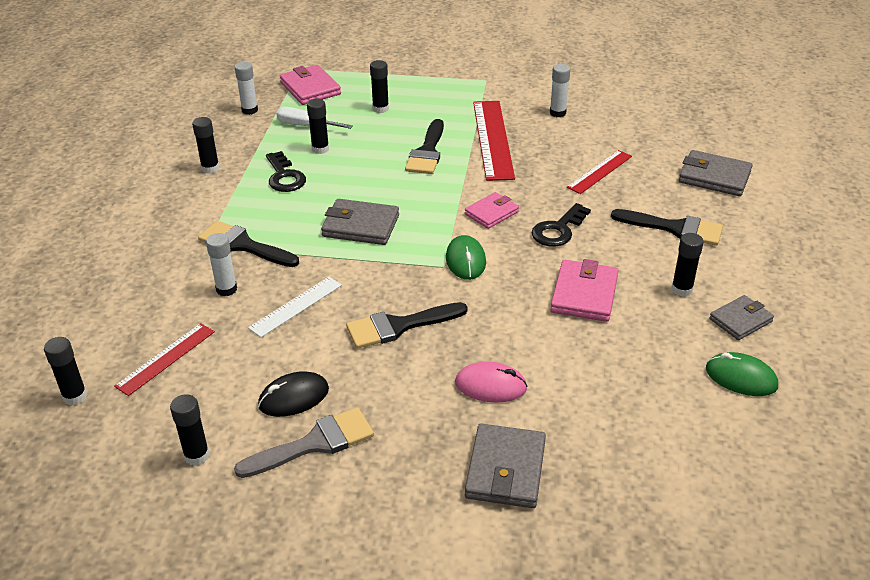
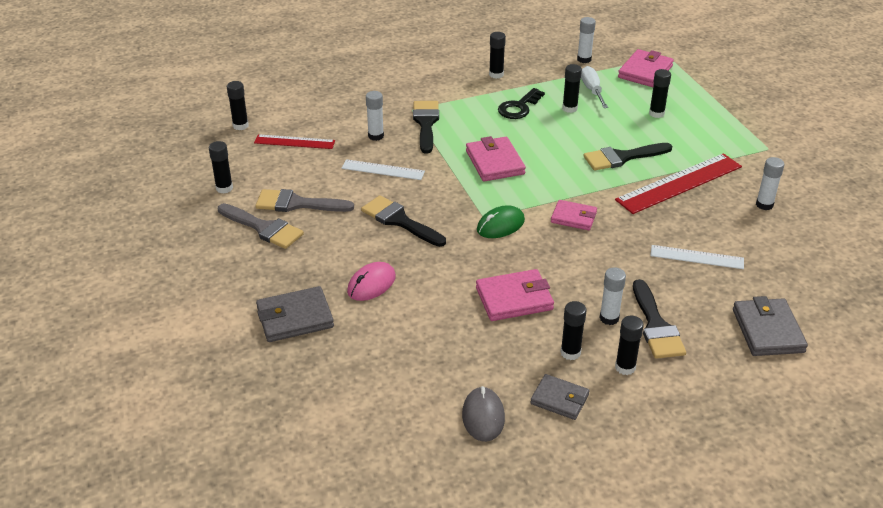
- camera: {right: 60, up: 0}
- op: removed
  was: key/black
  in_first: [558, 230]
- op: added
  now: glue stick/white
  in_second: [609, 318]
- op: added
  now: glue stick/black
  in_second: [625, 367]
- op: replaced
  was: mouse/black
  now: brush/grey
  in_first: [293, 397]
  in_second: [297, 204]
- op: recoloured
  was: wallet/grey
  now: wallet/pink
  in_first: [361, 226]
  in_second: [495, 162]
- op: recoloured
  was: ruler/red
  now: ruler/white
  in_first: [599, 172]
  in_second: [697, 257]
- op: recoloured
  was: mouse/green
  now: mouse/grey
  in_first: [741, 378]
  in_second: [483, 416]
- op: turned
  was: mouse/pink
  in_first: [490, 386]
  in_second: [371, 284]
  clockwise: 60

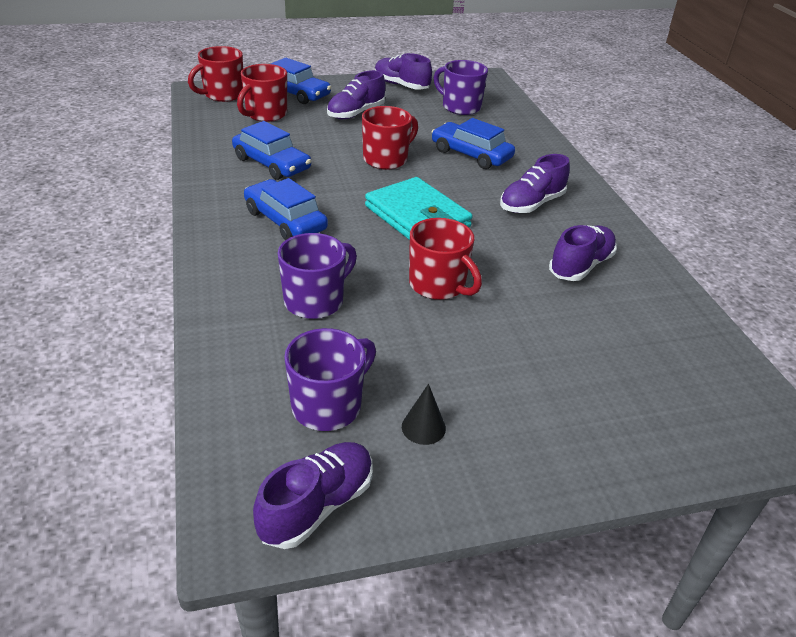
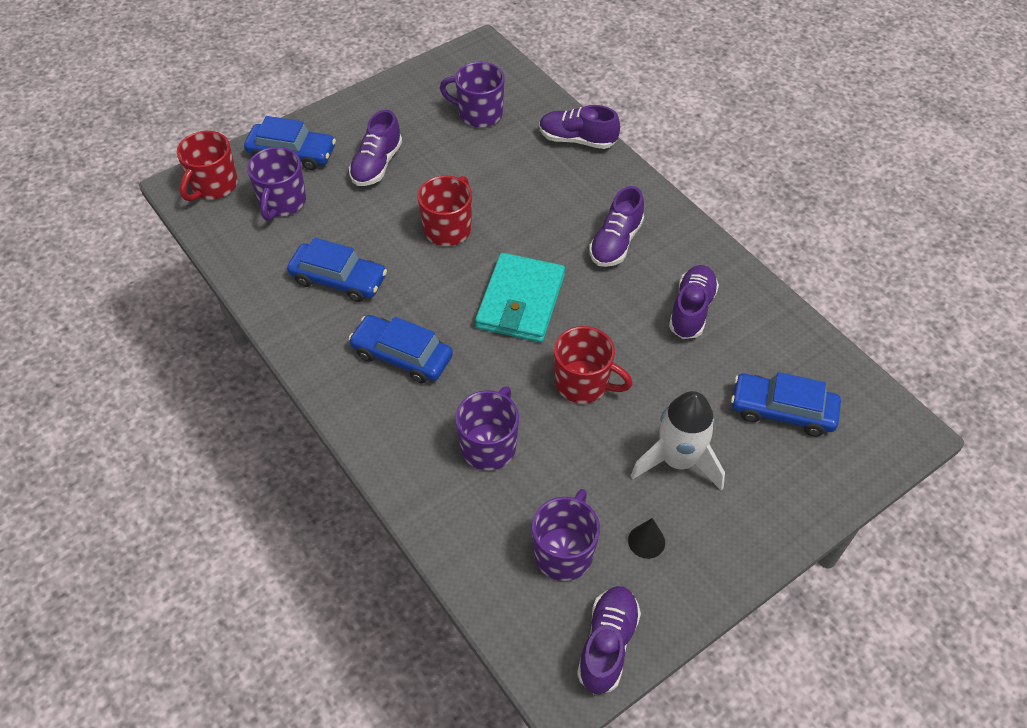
- camera: {right: -20, up: 15}
- op: added
  now: rocket/white
  in_second: [678, 460]
- op: moved
  was: shoe/purple
  in_first: [401, 85]
  in_second: [577, 140]
- op: moved
  was: car/blue
  in_first: [471, 154]
  in_second: [782, 410]
- op: recoloured
  was: mug/red
  now: mug/purple
  in_first: [265, 114]
  in_second: [282, 202]
- op: turned
  was: wallet/turquoise
  in_first: [417, 216]
  in_second: [520, 301]
  clockwise: 75

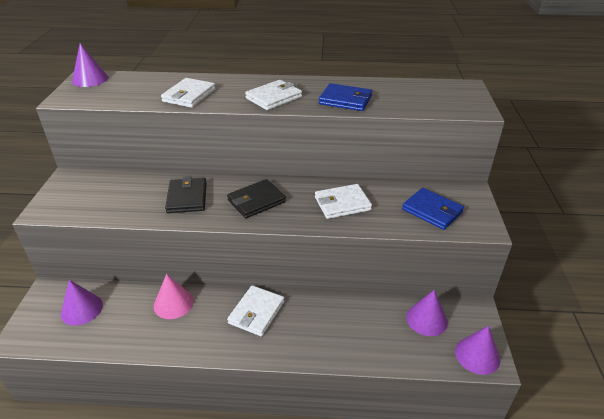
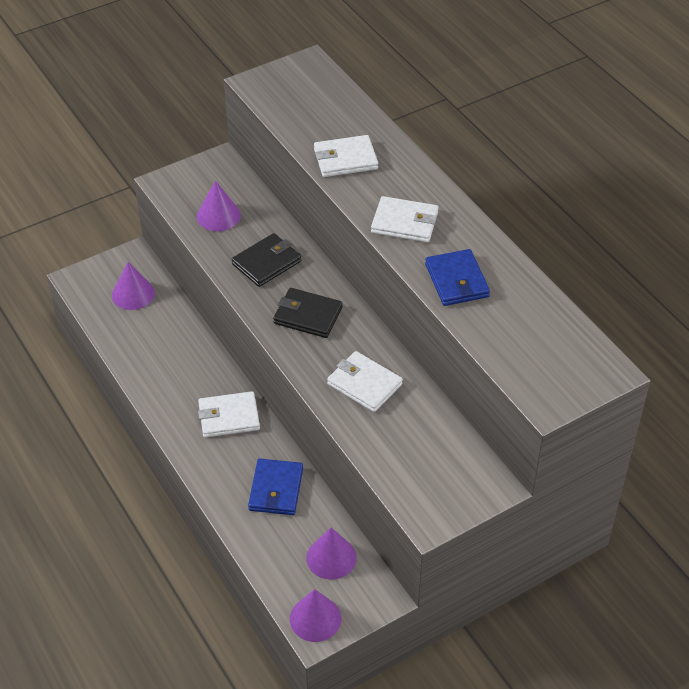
- camera: {right: 55, up: 10}
- op: removed
  was: cone/pink
  in_first: [173, 303]
- op: moved
  was: cone/purple
  in_first: [90, 79]
  in_second: [218, 216]
- op: moved
  was: wallet/blue
  in_first: [432, 211]
  in_second: [276, 489]

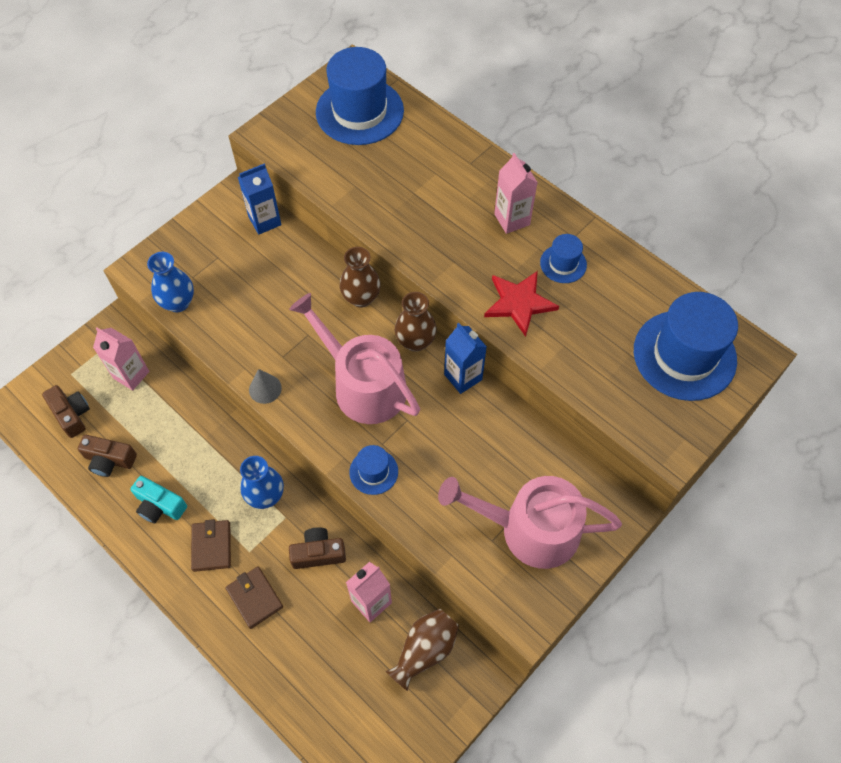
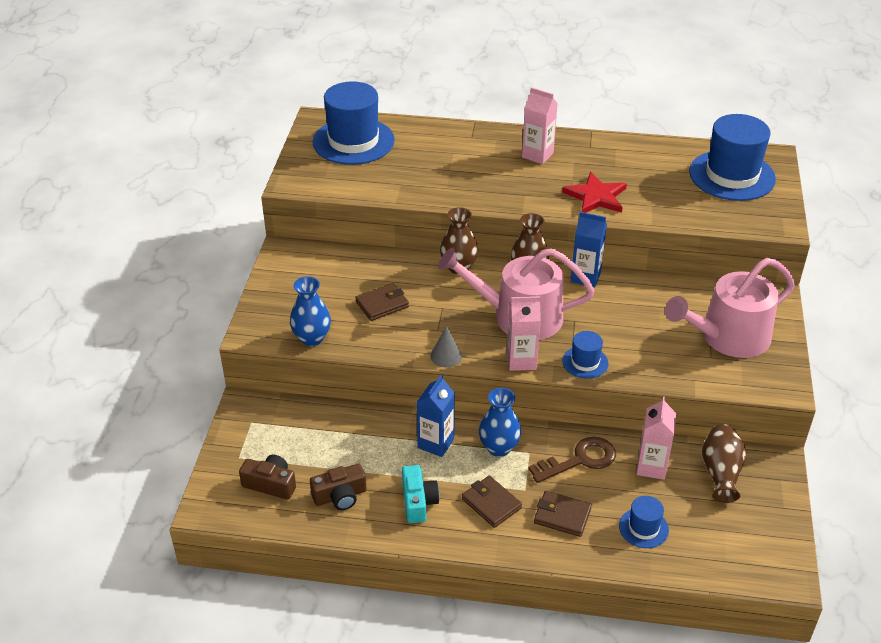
- camera: {right: -35, up: -20}
- op: added
  now: wallet/brown
  in_second: [382, 304]
- op: moved
  was: carton/pink
  in_first: [131, 375]
  in_second: [521, 361]
- op: moved
  was: carton/blue
  in_first: [265, 221]
  in_second: [436, 443]
- op: moved
  was: hat/blue
  in_first: [563, 264]
  in_second: [643, 528]
- op: replaced
  was: camera/brown
  now: key/brown
  in_first: [318, 553]
  in_second: [579, 460]
- op: turned
  was: camera/turquoise
  in_first: [159, 505]
  in_second: [418, 502]
  clockwise: -90

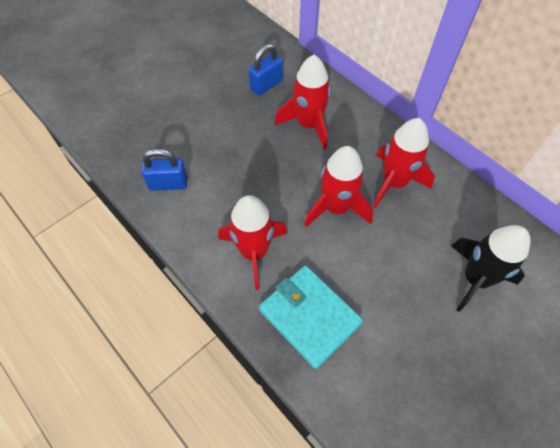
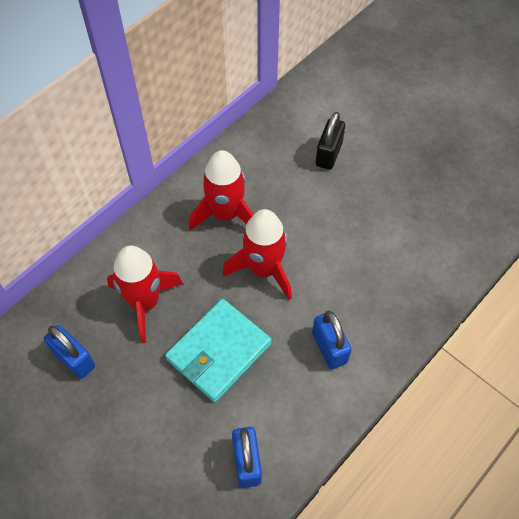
- camera: {right: -95, up: 0}
- op: moved
  was: wallet/turquoise
  in_first: [309, 316]
  in_second: [219, 351]
- op: replaced
  was: rocket/red
  now: padlock/blue
  in_first: [254, 252]
  in_second: [329, 347]
- op: replaced
  was: rocket/black
  now: padlock/black
  in_first: [475, 279]
  in_second: [328, 154]

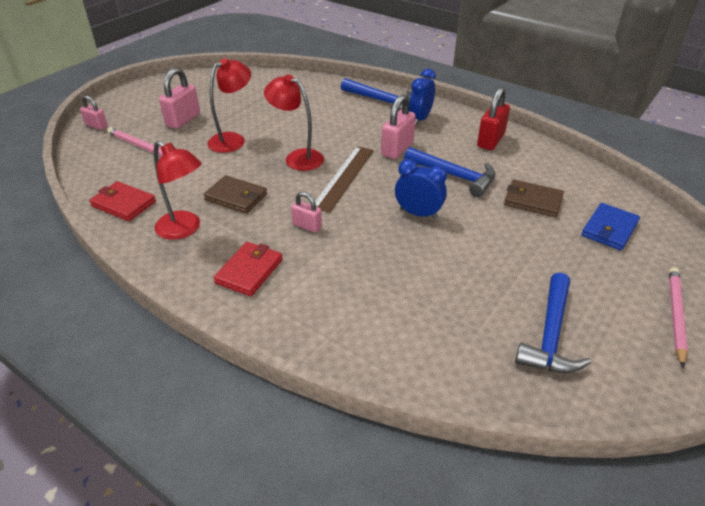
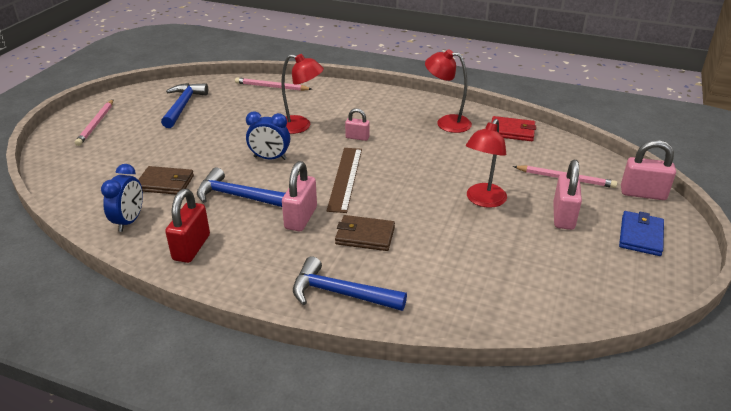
- camera: {right: 165, up: -5}
- op: removed
  was: wallet/red
  in_first: [249, 271]
- op: added
  now: pencil/pink
  in_second: [271, 87]
- op: moved
  was: wallet/brown
  in_first: [236, 197]
  in_second: [365, 236]
- op: moved
  was: lamp/red
  in_first: [297, 157]
  in_second: [300, 126]
- op: moved
  was: clock/blue
  in_first: [420, 119]
  in_second: [129, 221]
- op: moved
  was: wallet/blue
  in_first: [609, 229]
  in_second: [640, 236]
- op: resized
  was: padlock/pink
  in_first: [96, 126]
  in_second: [643, 193]
  ratio: 1.67

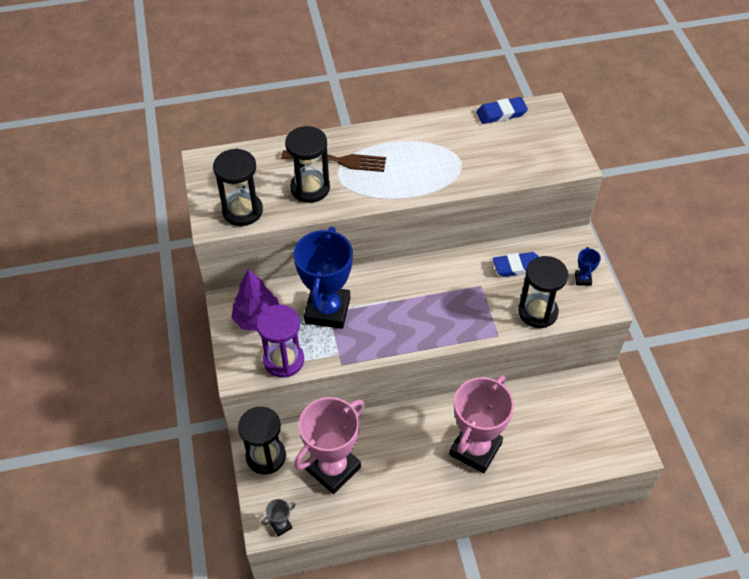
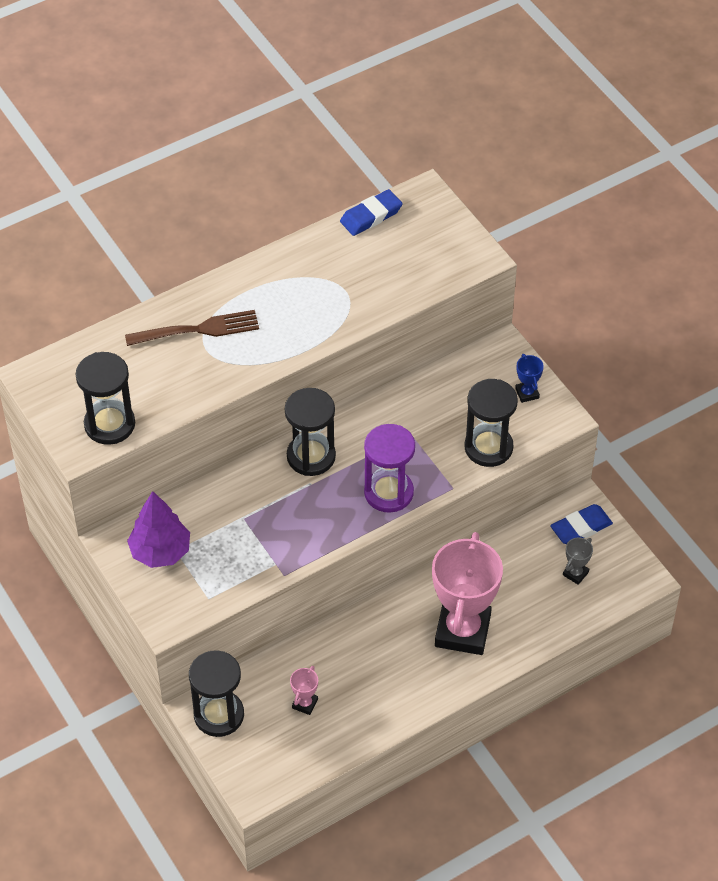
- camera: {right: -20, up: 0}
- op: removed
  was: trophy/blue
  in_first: [327, 310]
- op: moved
  was: hourglass/purple
  in_first: [283, 360]
  in_second: [388, 492]
- op: moved
  was: trophy/grey
  in_first: [281, 525]
  in_second: [575, 573]
- op: moved
  was: hourglass/black
  in_first: [310, 188]
  in_second: [311, 456]
- op: moved
  was: eraser/blue
  in_first: [517, 267]
  in_second: [581, 527]
- op: resized
  was: trophy/pink
  in_first: [333, 468]
  in_second: [305, 704]
  ratio: 0.4

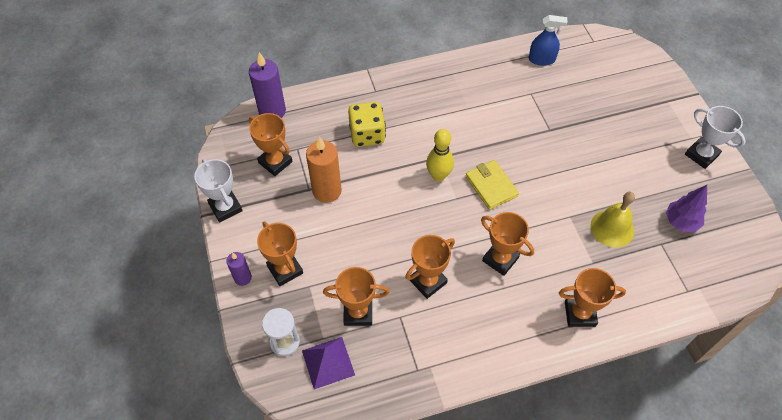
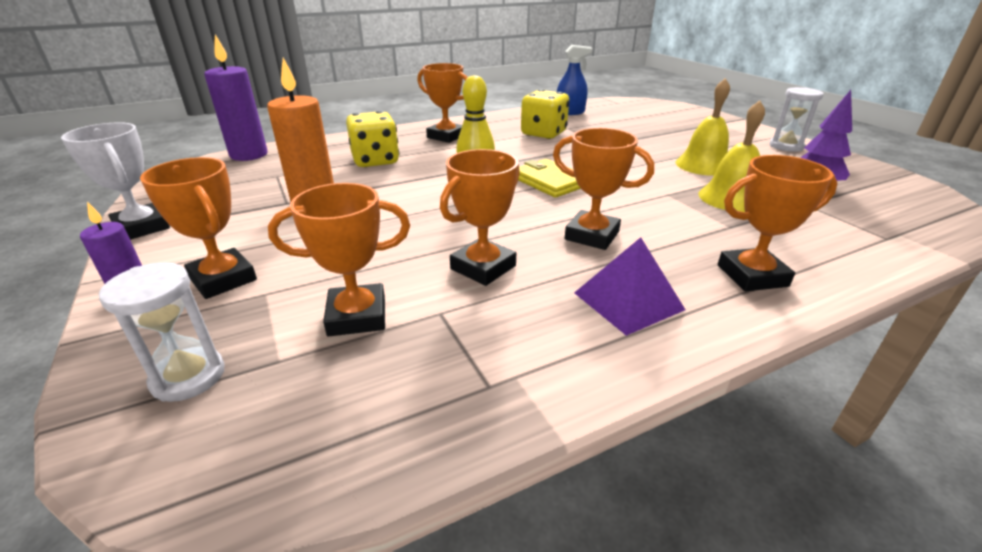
- camera: {right: -10, up: -25}
- op: added
  now: dice/yellow
  in_second: [543, 134]
- op: added
  now: bell/yellow
  in_second: [703, 165]
- op: moved
  was: trophy/orange
  in_first: [275, 162]
  in_second: [446, 136]
- op: moved
  was: pyramid/purple
  in_first: [328, 362]
  in_second: [628, 301]
- op: replaced
  was: trophy/white
  now: hourglass/white
  in_first: [701, 155]
  in_second: [786, 146]

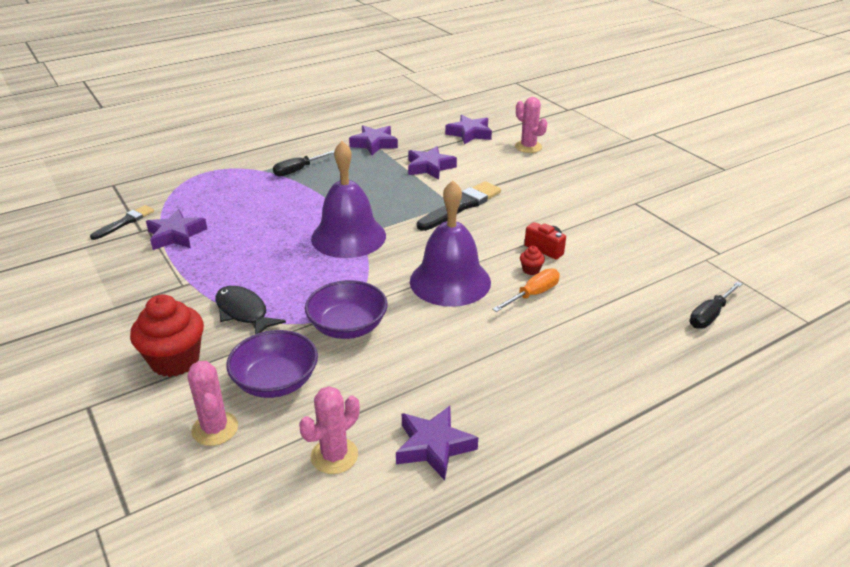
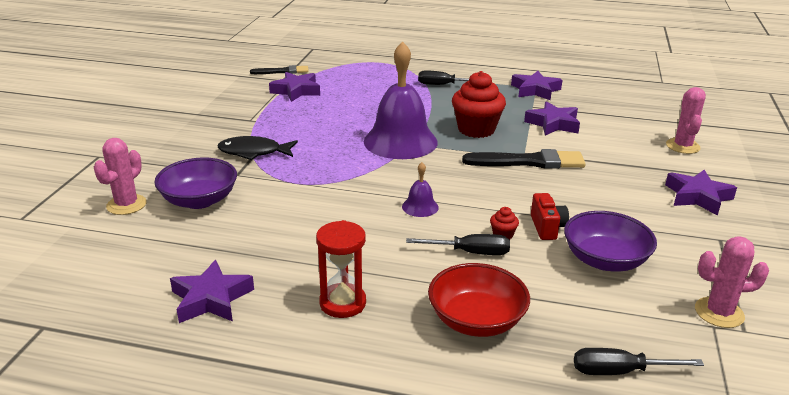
- camera: {right: 45, up: -5}
- op: added
  now: hourglass/red
  in_second: [342, 303]
- op: added
  now: bowl/red
  in_second: [476, 320]
- op: moved
  was: cupcake/red
  in_first: [175, 360]
  in_second: [476, 129]
- op: moved
  was: cactus/pink
  in_first: [334, 456]
  in_second: [719, 313]
- op: moved
  was: bowl/purple
  in_first: [348, 326]
  in_second: [604, 260]
- op: moved
  was: star/purple
  in_first: [469, 134]
  in_second: [698, 197]
- op: recoloured
  was: screwdriver/orange
  now: screwdriver/black
  in_first: [533, 294]
  in_second: [470, 252]
- op: turned
  was: fish/black
  in_first: [244, 312]
  in_second: [254, 152]
  clockwise: -90
- op: resized
  was: bell/purple
  in_first: [450, 281]
  in_second: [420, 207]
  ratio: 0.42

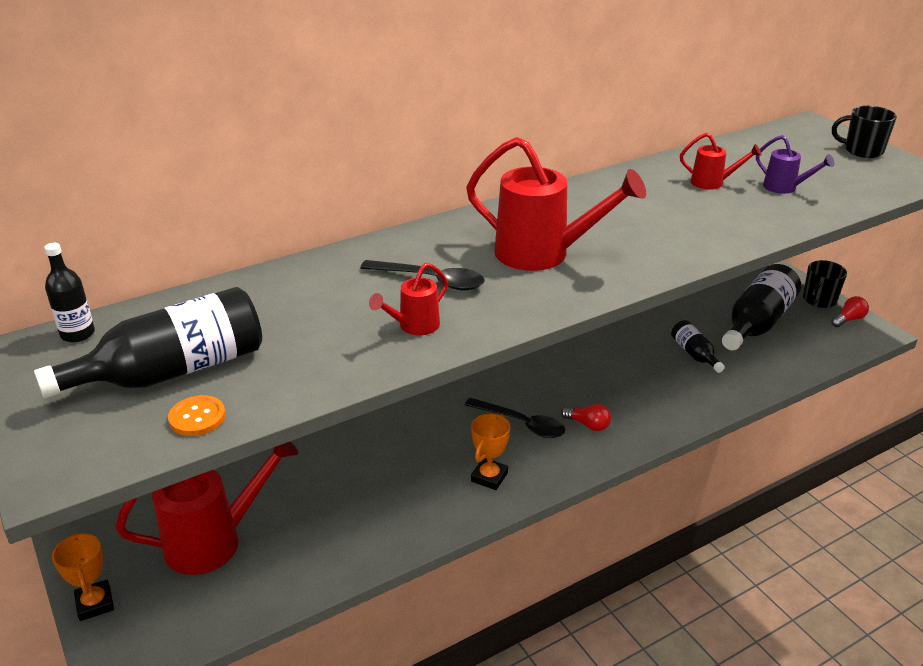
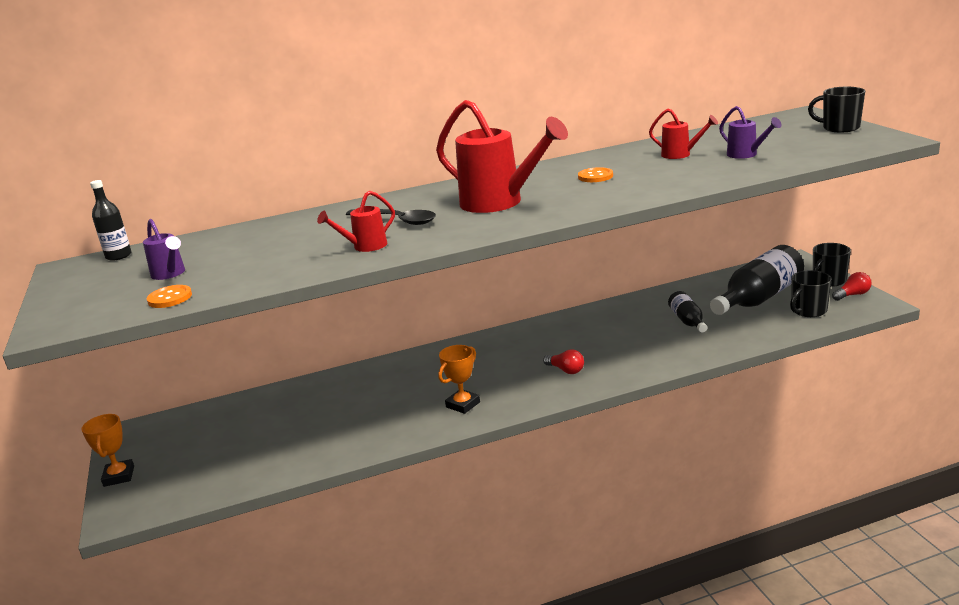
- camera: {right: 15, up: -10}
- op: removed
  was: watering can/red
  in_first: [214, 541]
- op: removed
  was: spoon/black
  in_first: [521, 424]
- op: added
  now: button/orange
  in_second: [595, 176]
- op: added
  now: mug/black
  in_second: [808, 311]
- op: replaced
  was: bottle/black
  now: watering can/purple
  in_first: [172, 371]
  in_second: [170, 274]

